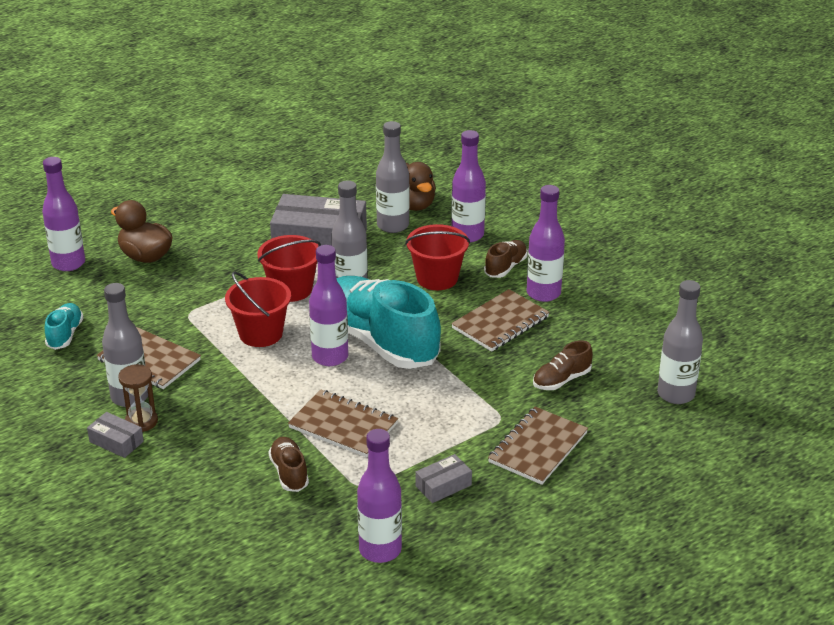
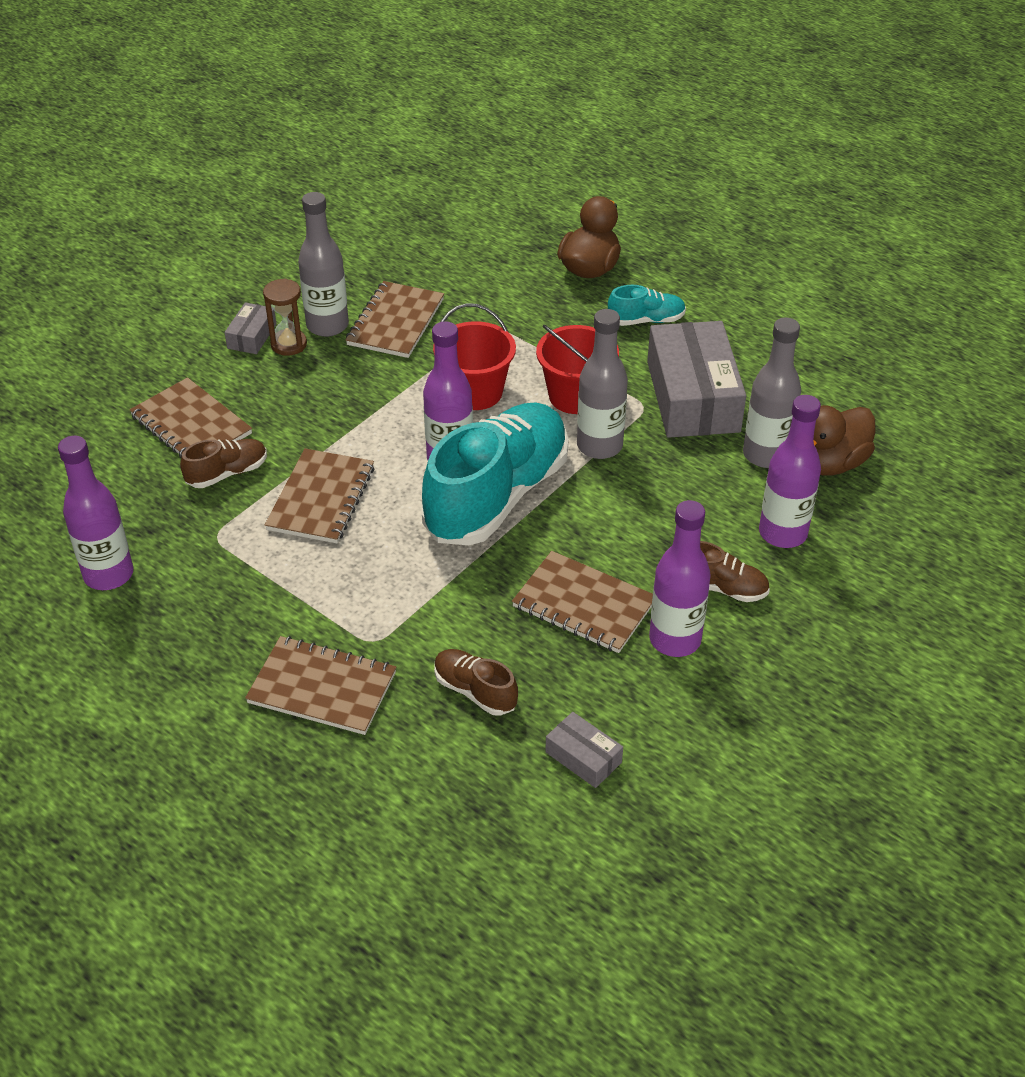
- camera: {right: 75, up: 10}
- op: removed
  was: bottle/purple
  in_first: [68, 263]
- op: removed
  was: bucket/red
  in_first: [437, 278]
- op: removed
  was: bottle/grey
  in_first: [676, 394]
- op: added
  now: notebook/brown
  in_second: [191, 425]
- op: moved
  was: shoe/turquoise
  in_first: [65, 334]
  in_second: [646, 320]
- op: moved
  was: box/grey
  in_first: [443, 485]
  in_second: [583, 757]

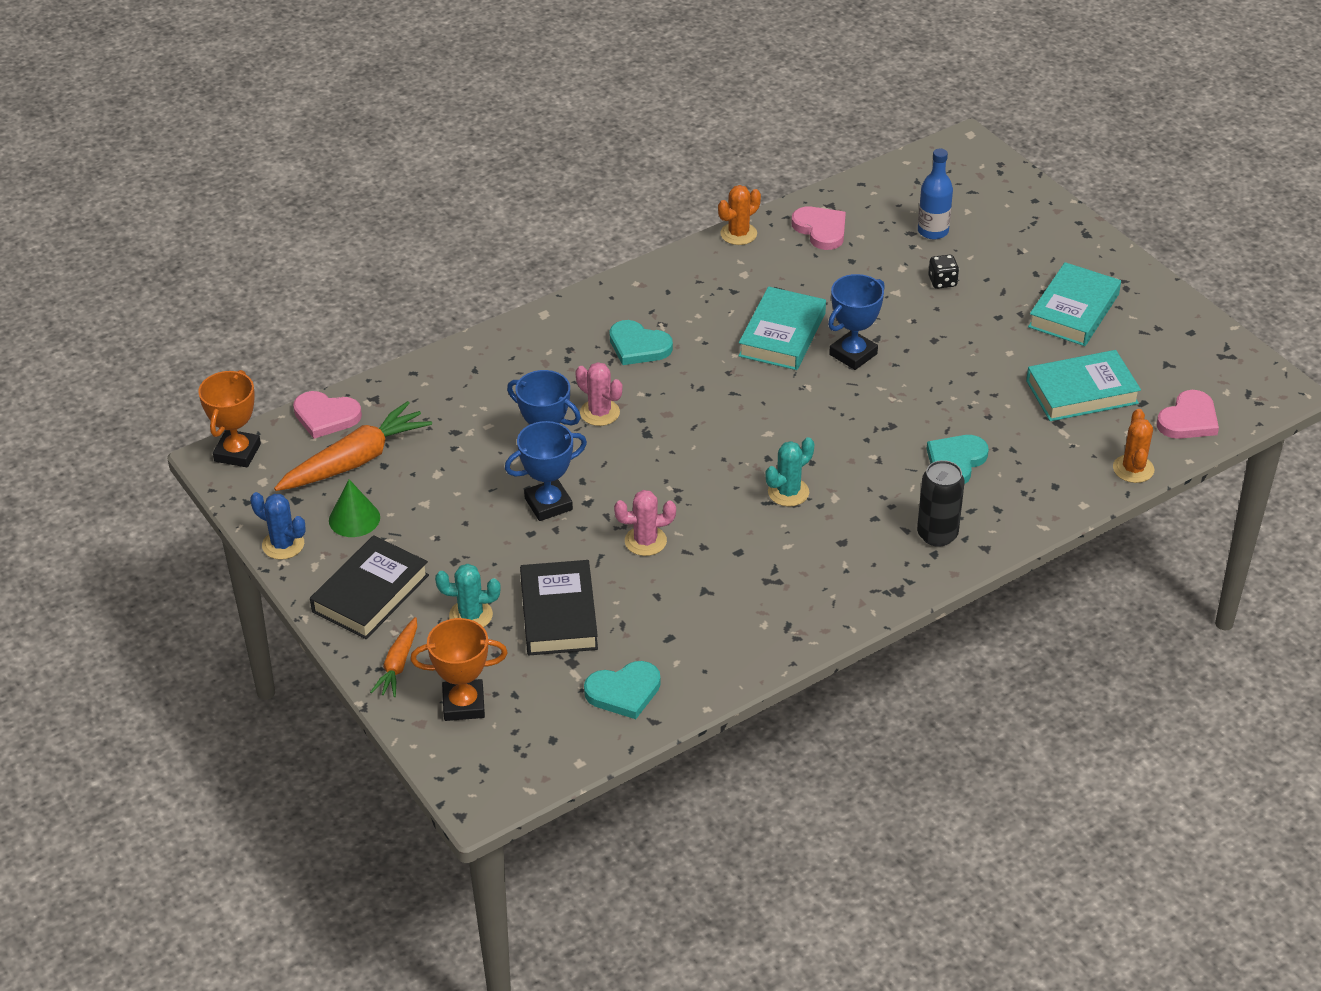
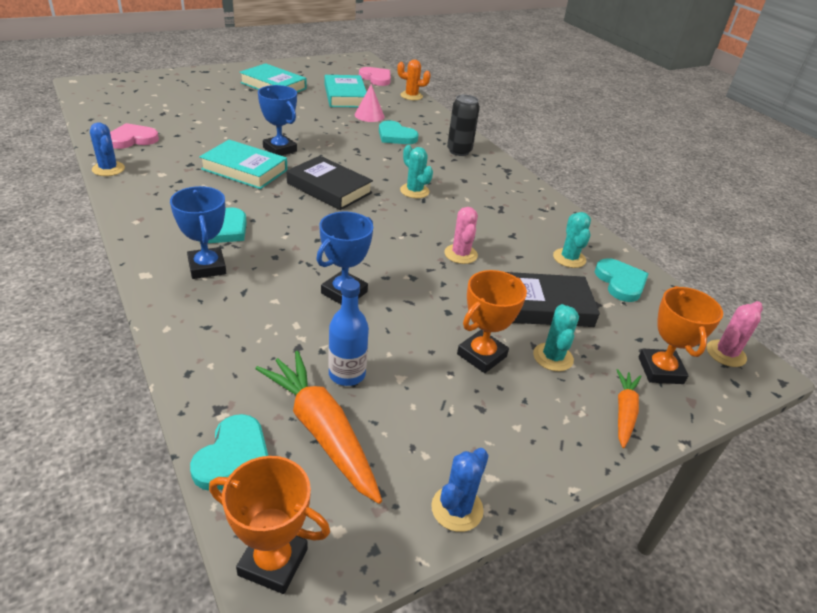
- camera: {right: -90, up: -5}
- op: removed
  was: cone/green
  in_first: [354, 518]
- op: removed
  was: dice/black
  in_first: [942, 282]
- op: added
  now: cone/pink
  in_second: [369, 115]
- op: added
  now: trophy/orange
  in_second: [482, 355]
- op: added
  now: cactus/turquoise
  in_second: [569, 258]
- op: moved
  was: book/black
  in_first: [370, 593]
  in_second: [329, 188]
- op: moved
  was: trophy/blue
  in_first: [548, 504]
  in_second: [207, 267]
- op: moved
  was: cactus/pink
  in_first: [599, 413]
  in_second: [726, 353]
- op: moved
  was: bottle/blue
  in_first: [933, 231]
  in_second: [347, 374]
- op: recoloured
  was: heart/pink
  now: heart/turquoise
  in_first: [326, 416]
  in_second: [233, 456]
- op: recoloured
  was: cactus/orange
  now: cactus/blue
  in_first: [738, 234]
  in_second: [108, 169]
- op: turned
  was: carrot/orange
  in_first: [398, 664]
  in_second: [624, 412]
  clockwise: -90

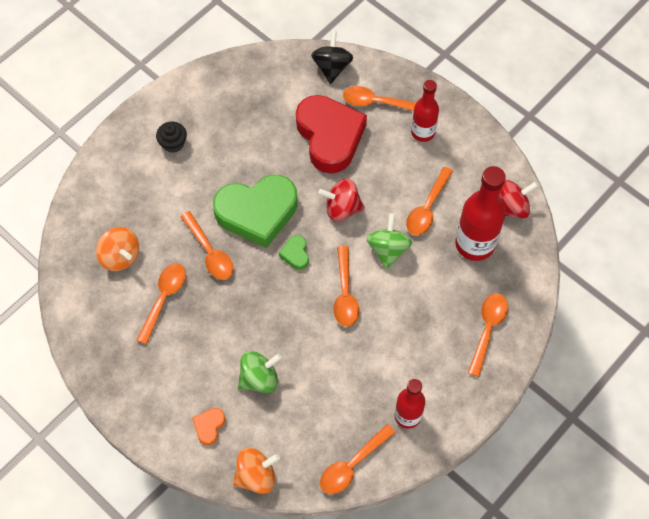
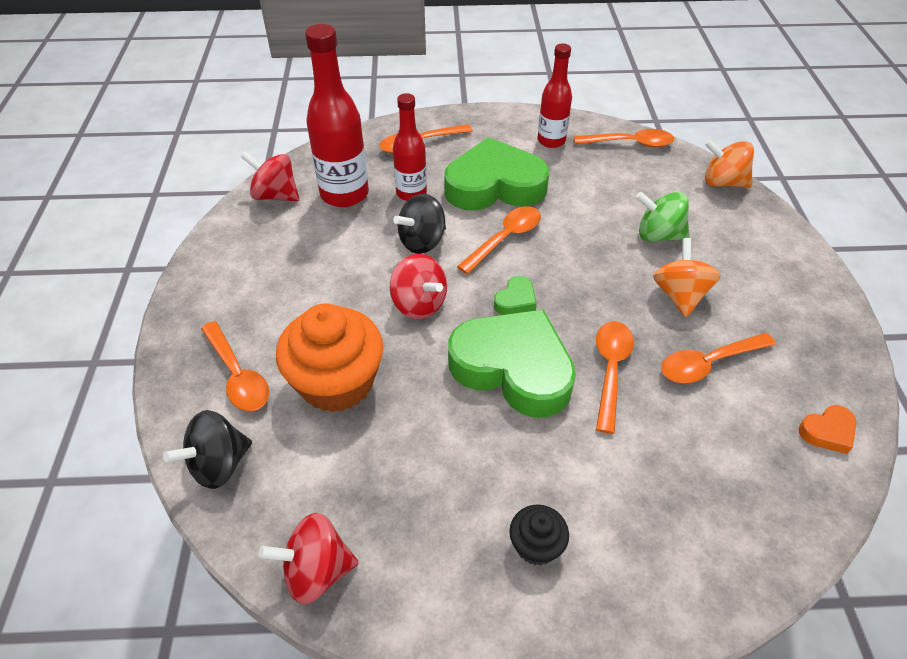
- camera: {right: -135, up: -15}
- op: removed
  was: spoon/orange
  in_first: [427, 208]
- op: added
  now: spinning top/red
  in_second: [316, 571]
- op: added
  now: heart/green
  in_second: [494, 186]
- op: moved
  was: spinning top/orange
  in_first: [120, 256]
  in_second: [679, 295]
- op: moved
  was: heart/orange
  in_first: [209, 426]
  in_second: [827, 432]
- op: moved
  was: bottle/red
  in_first: [423, 132]
  in_second: [411, 193]
- op: replaced
  was: heart/red
  now: cupcake/orange
  in_first: [329, 137]
  in_second: [337, 382]
- op: recoloured
  was: spinning top/green
  now: spinning top/black
  in_first: [388, 249]
  in_second: [422, 242]

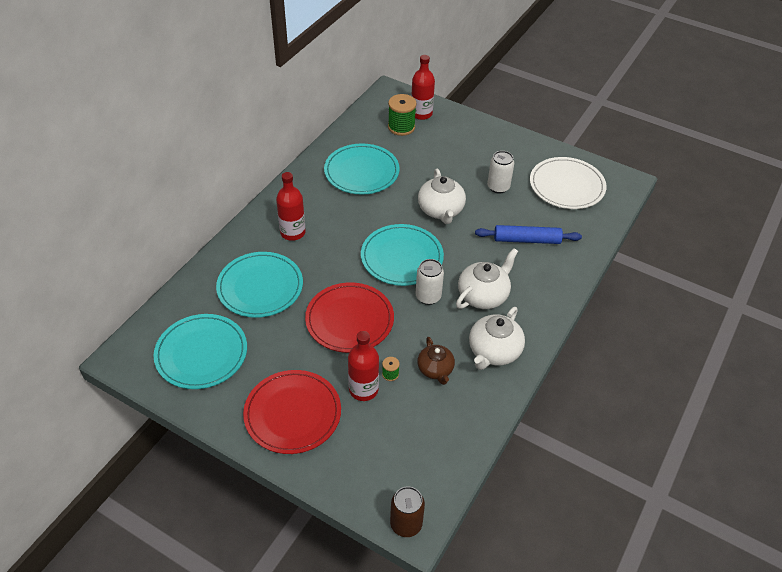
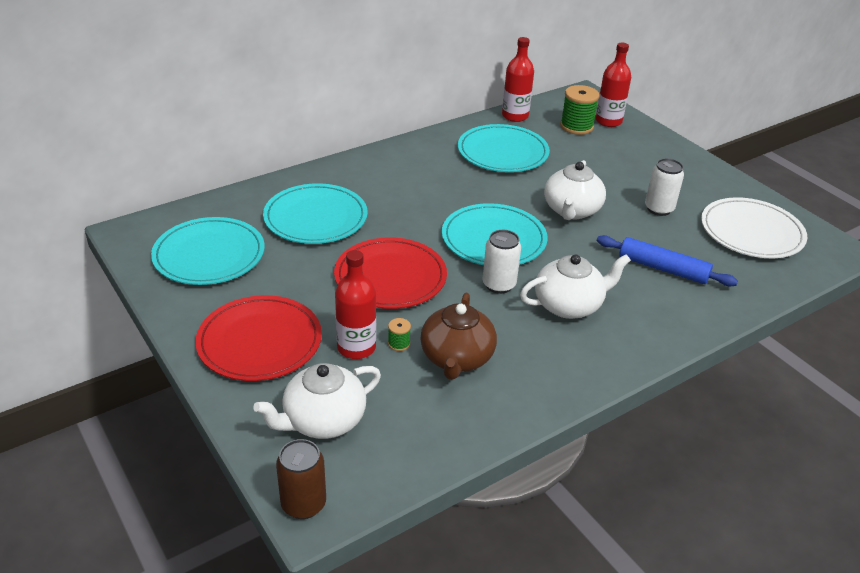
- camera: {right: 25, up: -10}
- op: moved
  was: bottle/red
  in_first: [292, 232]
  in_second: [515, 116]
- op: moved
  was: teapot/white
  in_first: [494, 351]
  in_second: [323, 420]
- op: resized
  was: teapot/brown
  in_first: [435, 370]
  in_second: [456, 358]
  ratio: 1.51

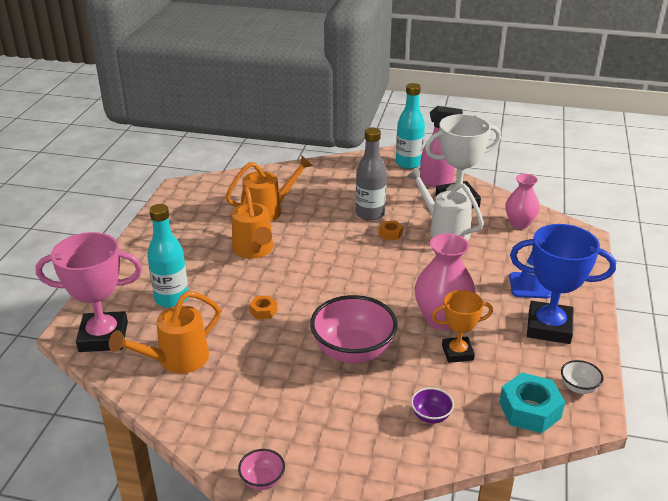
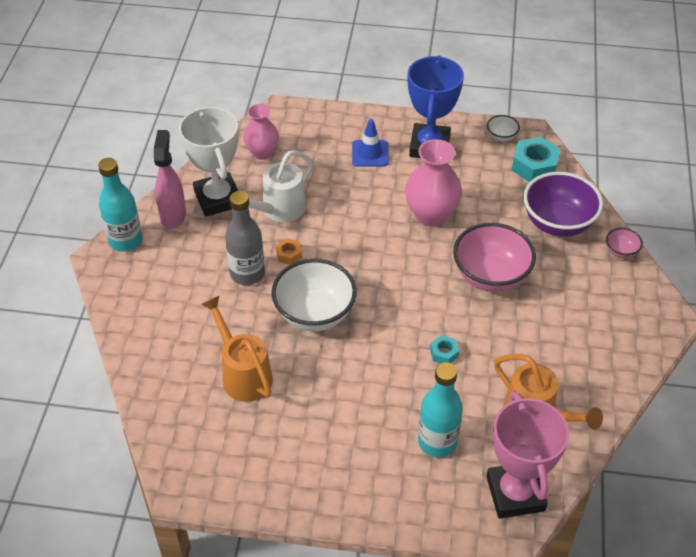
- camera: {right: -95, up: 15}
- op: removed
  was: watering can/orange
  in_first: [254, 250]
- op: removed
  was: trophy/orange
  in_first: [457, 353]
- op: added
  now: bowl/white
  in_second: [314, 314]
- op: moved
  was: bowl/pink
  in_first: [262, 480]
  in_second: [621, 251]
- op: recoloured
  was: nut/orange
  now: nut/turquoise
  in_first: [263, 311]
  in_second: [444, 353]
- op: resized
  was: bowl/purple
  in_first: [431, 416]
  in_second: [557, 223]
  ratio: 2.19

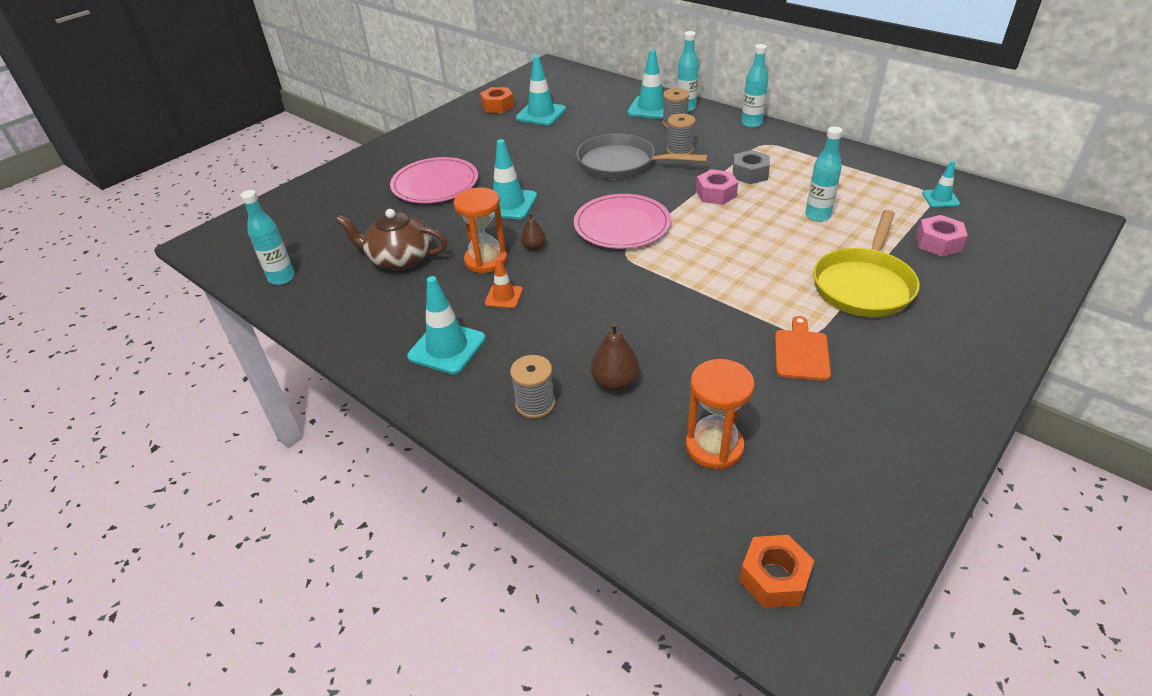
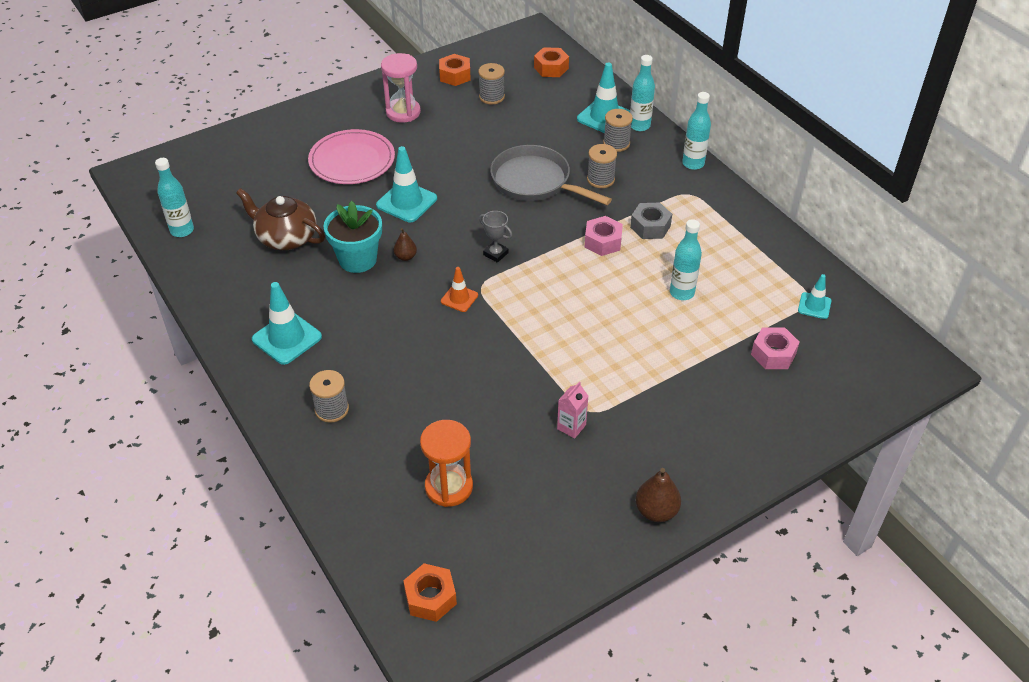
- camera: {right: 15, up: 5}
- op: removed
  was: pan/yellow
  in_first: [863, 285]
- op: added
  now: hourglass/pink
  in_second: [403, 112]
- op: added
  now: nut/orange
  in_second: [551, 68]
- op: moved
  was: traffic cone/orange
  in_first: [504, 296]
  in_second: [459, 298]
- op: moved
  was: pear/brown
  in_first: [615, 382]
  in_second: [656, 511]
- op: replaced
  was: hourglass/orange
  now: flower pot/turquoise
  in_first: [486, 260]
  in_second: [358, 259]
- op: replaced
  was: traffic cone/turquoise
  now: spool/grey
  in_first: [541, 114]
  in_second: [491, 97]
- op: replaced
  was: plate/pink
  now: trophy/grey
  in_first: [622, 225]
  in_second: [495, 254]
- op: replaced
  was: cutting board/orange
  now: carton/pink
  in_first: [801, 352]
  in_second: [571, 427]

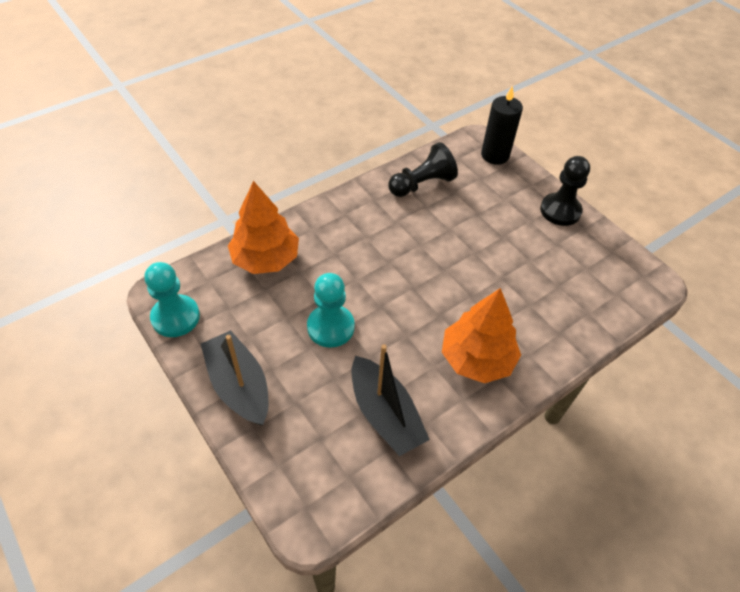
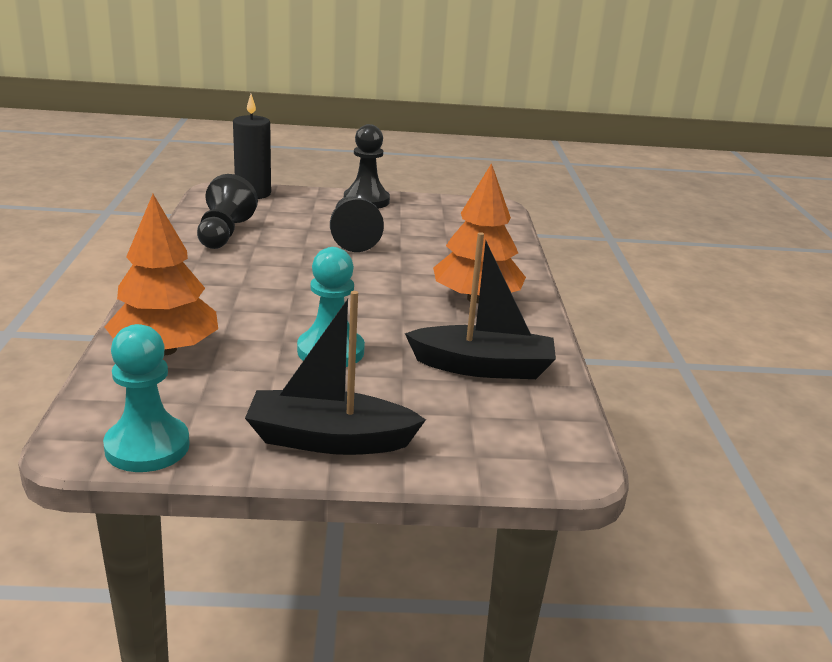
- camera: {right: -55, up: -25}
- op: added
  now: pawn/black
  in_second: [352, 238]

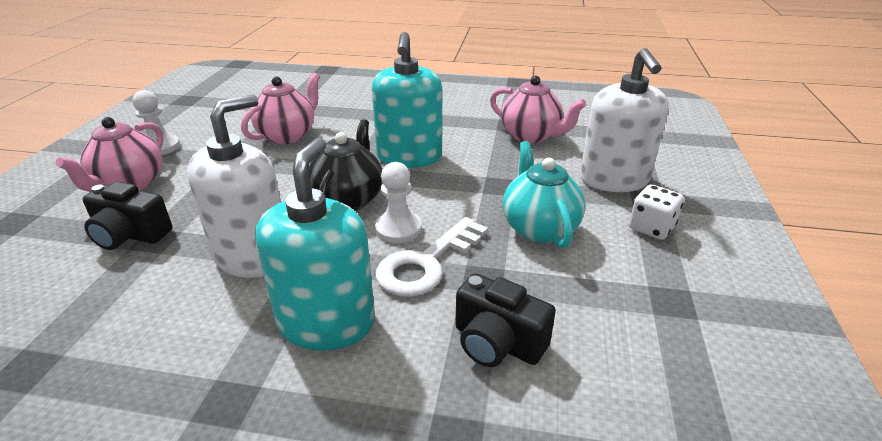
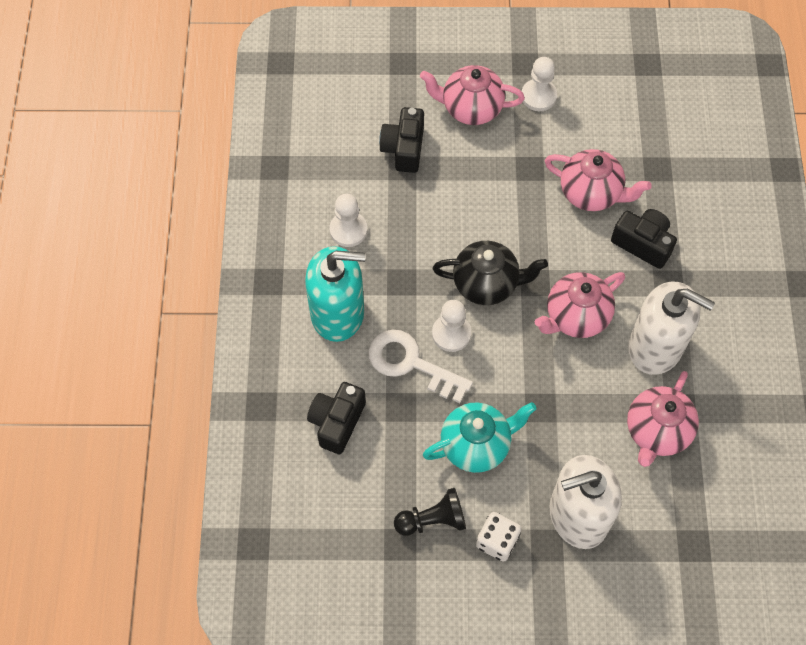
- camera: {right: 80, up: 30}
- op: added
  now: pawn/white
  in_second: [348, 230]
- op: added
  now: pawn/black
  in_second: [433, 520]
- op: added
  now: camera/black
  in_second: [643, 244]
- op: moved
  was: soap dispenser/white
  in_first: [253, 255]
  in_second: [655, 346]
- op: replaced
  was: soap dispenser/turquoise
  now: teapot/pink
  in_first: [409, 157]
  in_second: [576, 317]

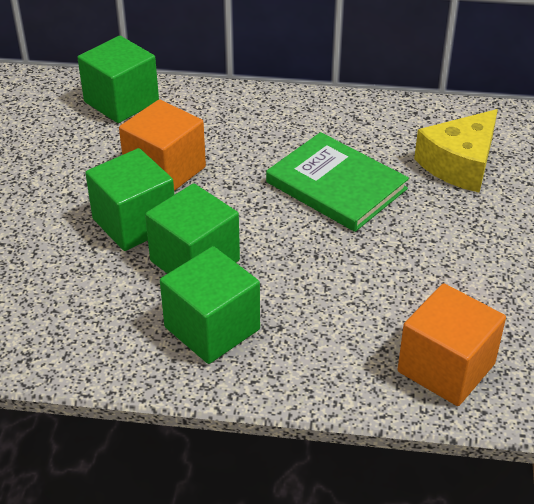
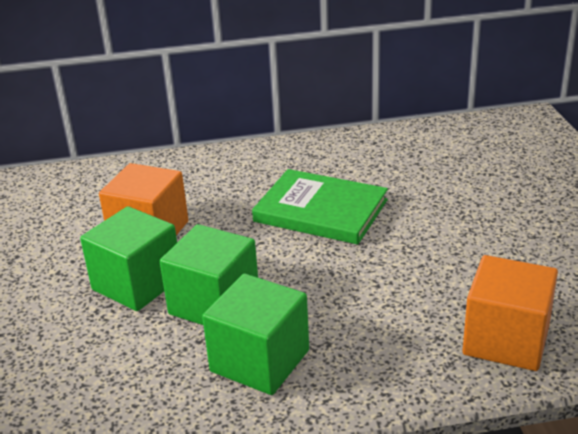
- camera: {right: -15, up: -10}
- op: removed
  was: cube/green
  in_first: [121, 102]
- op: removed
  was: cheese/yellow
  in_first: [459, 164]

